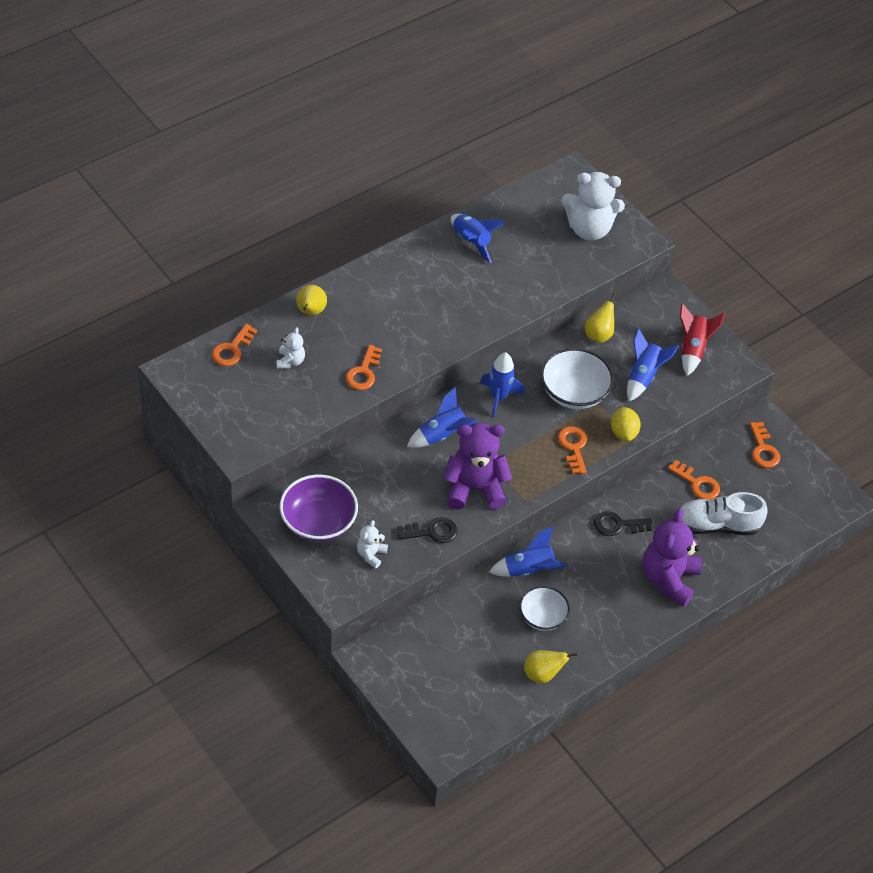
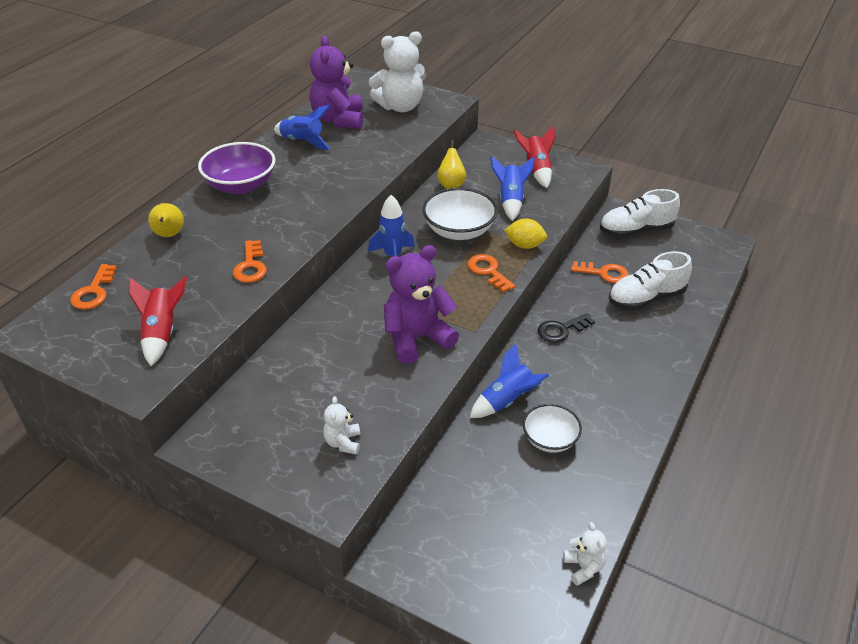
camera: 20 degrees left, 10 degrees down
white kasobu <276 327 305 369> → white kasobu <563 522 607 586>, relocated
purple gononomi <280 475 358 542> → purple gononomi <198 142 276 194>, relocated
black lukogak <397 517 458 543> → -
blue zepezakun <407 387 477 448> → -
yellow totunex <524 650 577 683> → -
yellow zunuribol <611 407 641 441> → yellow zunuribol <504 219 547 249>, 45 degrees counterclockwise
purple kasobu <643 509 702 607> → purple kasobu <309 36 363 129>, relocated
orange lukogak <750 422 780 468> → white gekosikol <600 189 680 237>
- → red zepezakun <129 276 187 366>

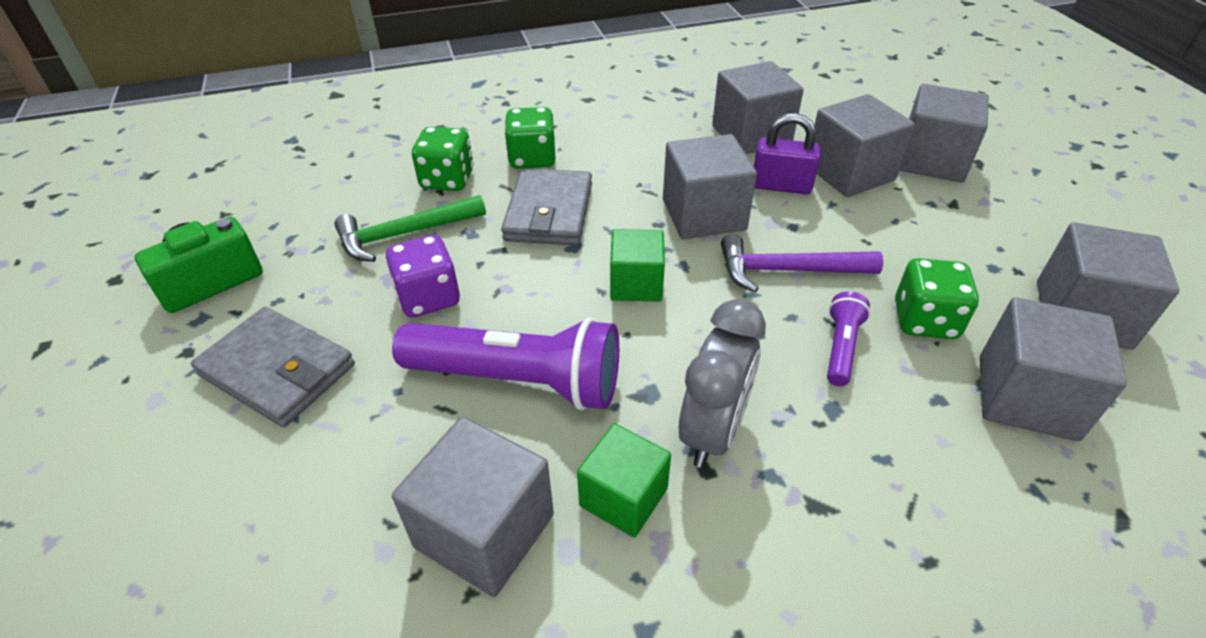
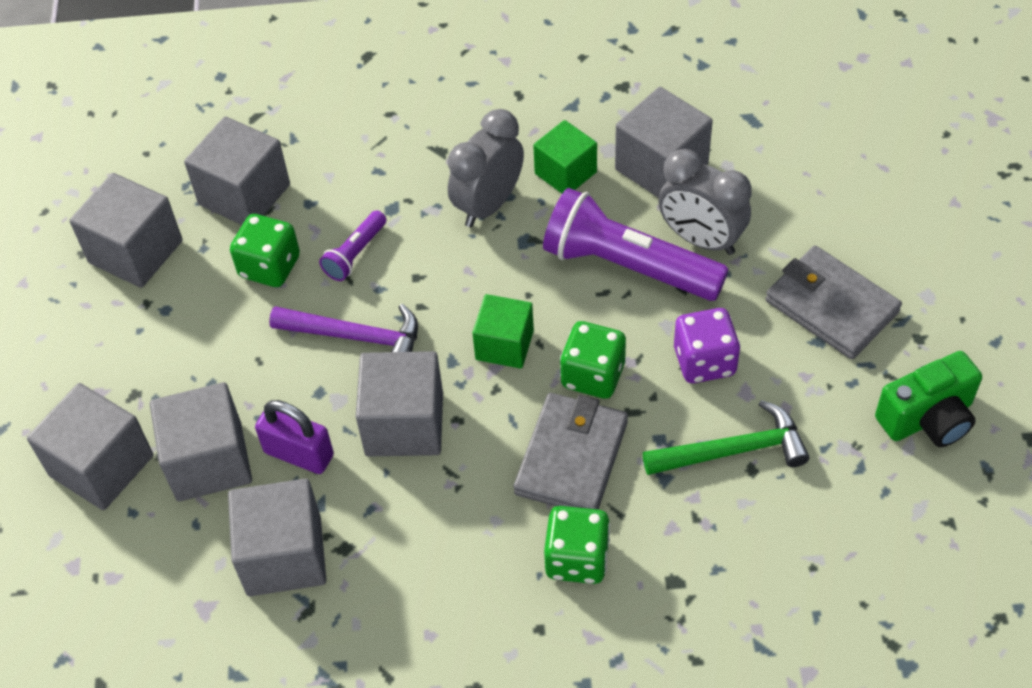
camera: 165 degrees left, 10 degrees up
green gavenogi <412 127 474 191> → green gavenogi <560 321 626 399>, relocated
- → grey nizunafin <658 149 751 255>

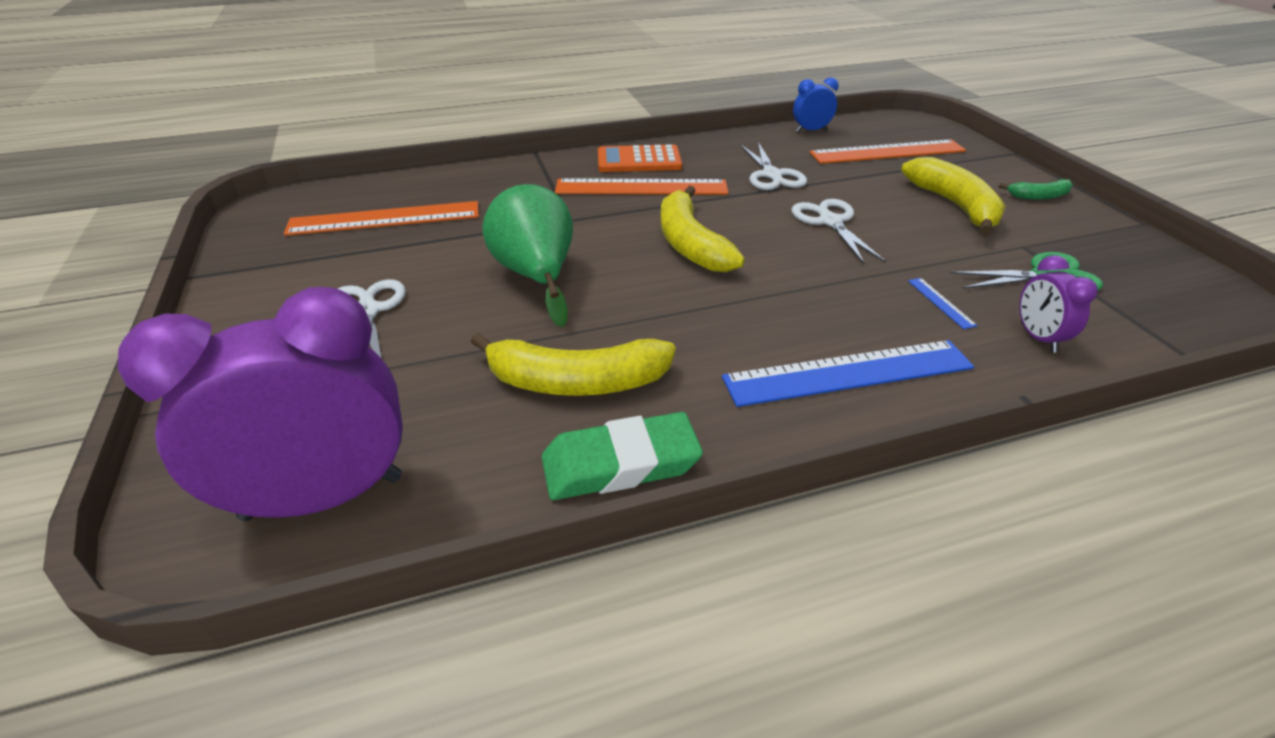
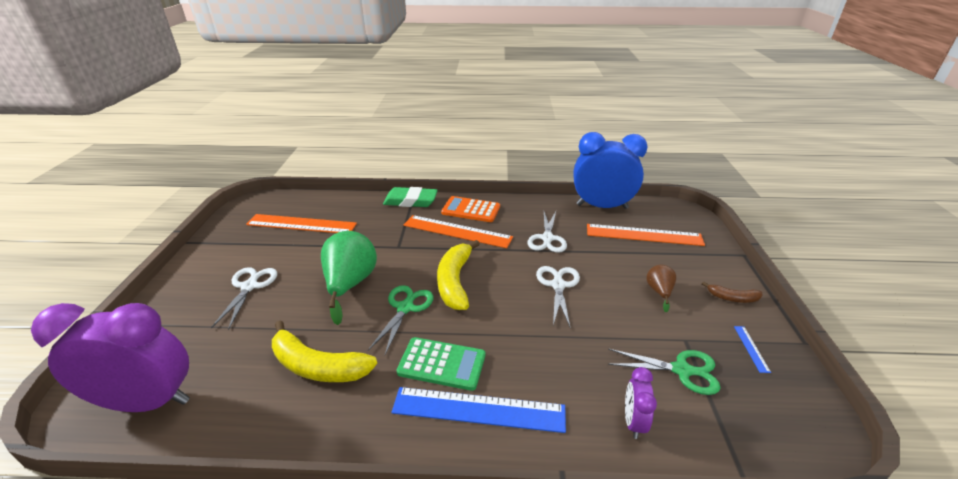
camera: 20 degrees right, 5 degrees down
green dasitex <542 412 703 500> → green dasitex <383 187 438 207>, relocated
blue nizunafin <793 77 839 132> → blue nizunafin <574 132 647 209>, x2.19
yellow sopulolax <901 157 1006 235> → brown totunex <646 265 676 312>
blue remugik <908 278 978 329> → blue remugik <734 326 771 373>, relocated
green sopulolax <998 179 1073 200> → brown sopulolax <702 281 763 303>
- → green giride <368 285 434 355>
- → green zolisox <396 337 485 391>

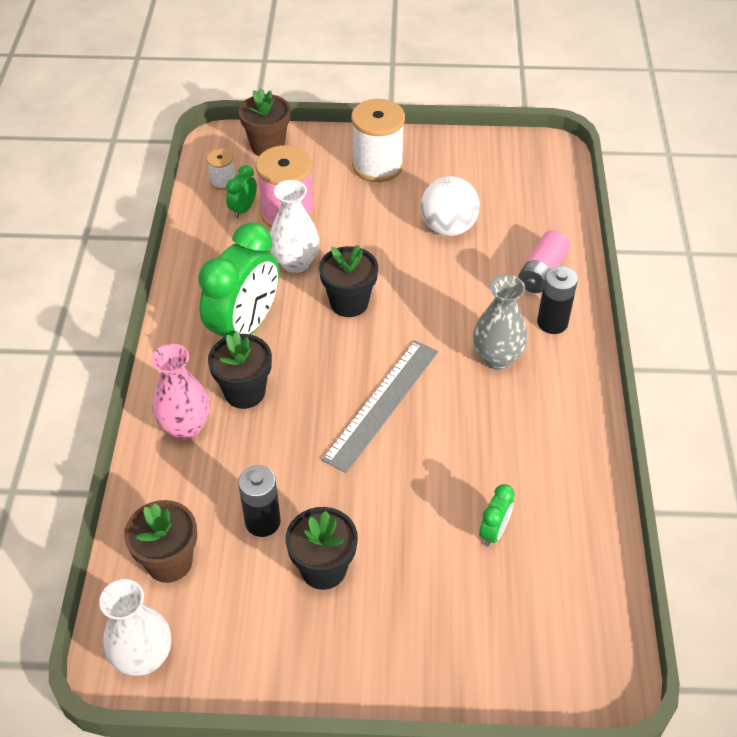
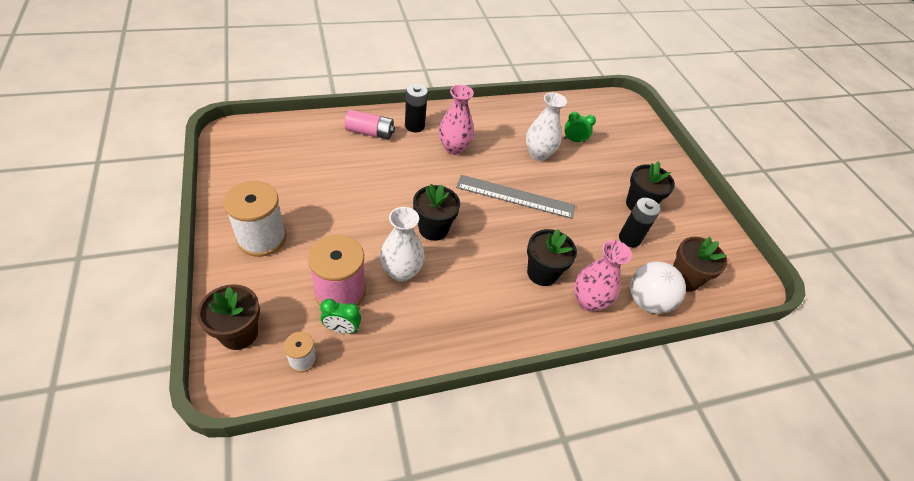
camera: 115 degrees left, 0 degrees up
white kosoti <99 579 171 676> → white kosoti <526 92 567 161>, relocated
green nizunafin <198 222 279 338> → -
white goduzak <421 176 480 236> → white goduzak <630 261 686 314>, relocated
grey kosoti <473 274 528 370> → pink kosoti <439 85 474 155>

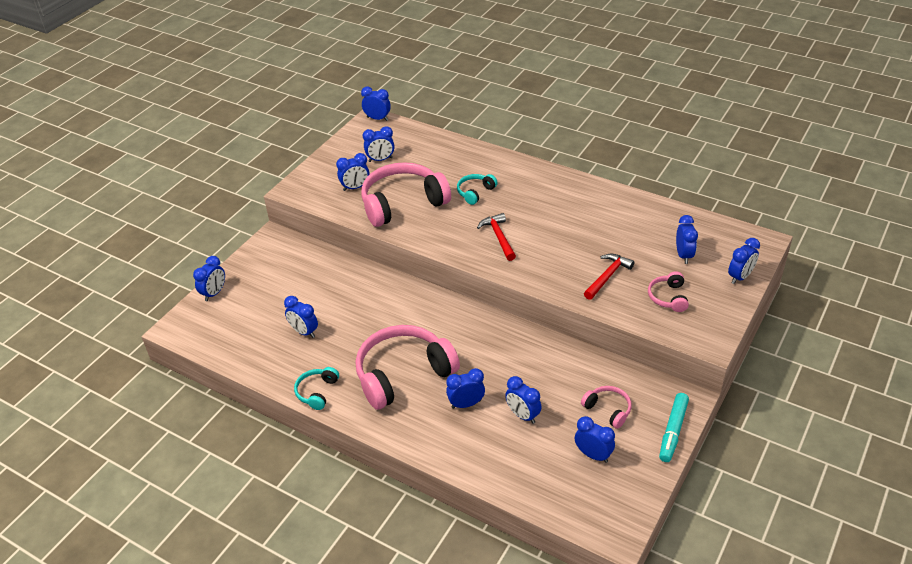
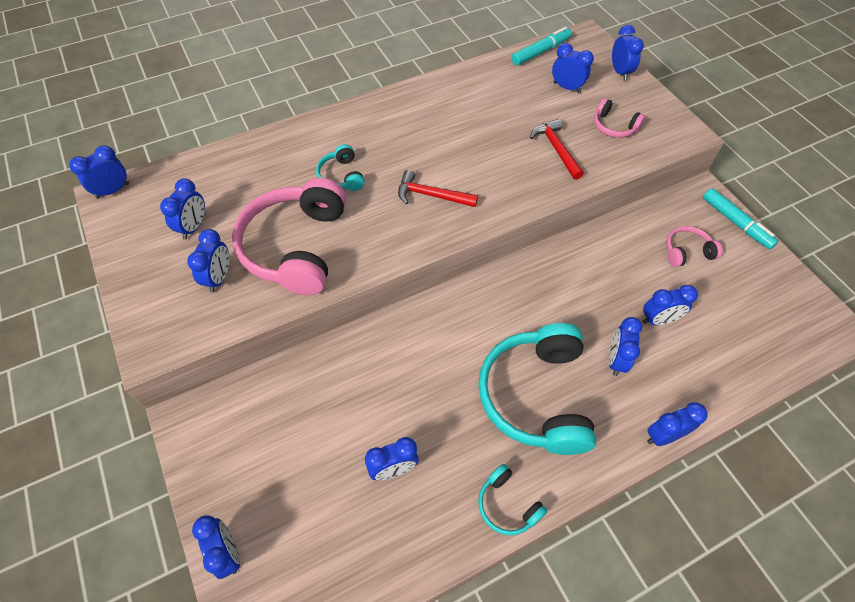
camera: 60 degrees left, 15 degrees up
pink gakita <355 325 460 410> → turquoise gakita <478 323 596 455>
blue nizunafin <575 416 615 463> → blue nizunafin <647 402 708 446>, relocated
- → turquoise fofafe <511 27 572 66>

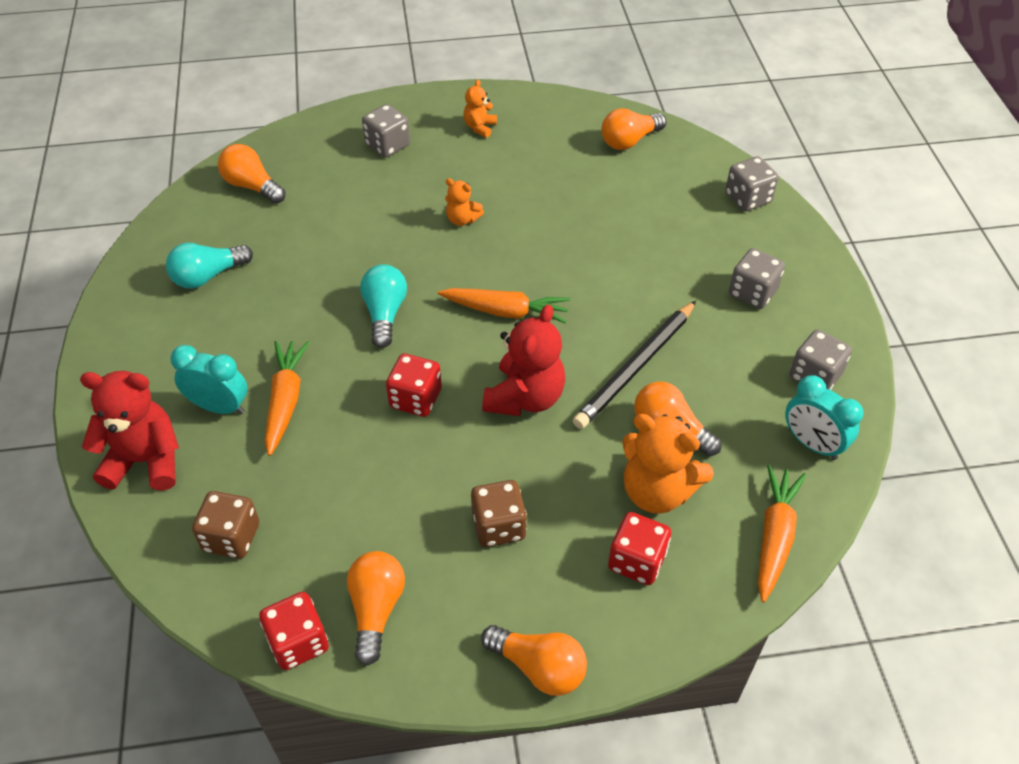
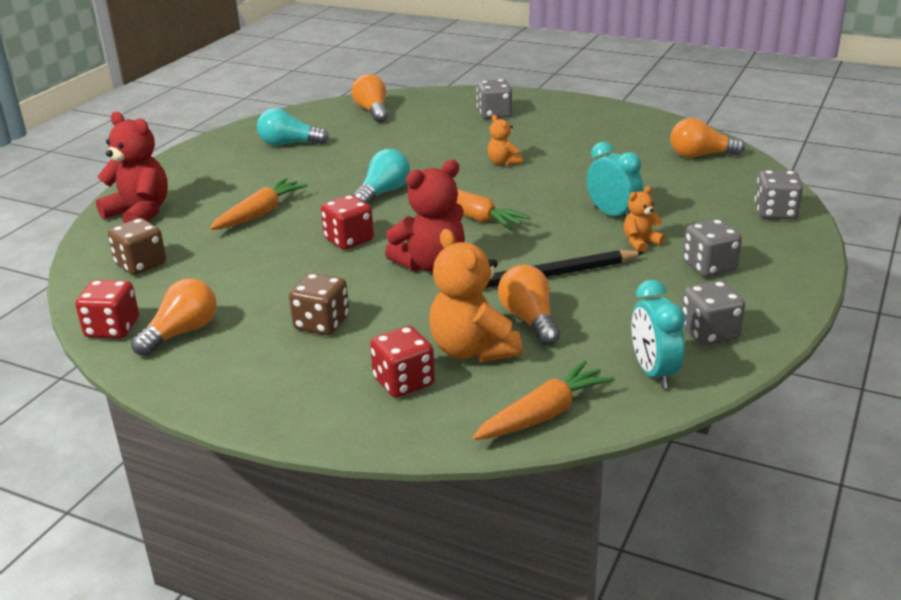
camera: 35 degrees right, 20 degrees down
turquoise nizunafin <170 345 248 414> → turquoise nizunafin <587 142 643 219>, relocated
orange kasobu <463 80 497 138> → orange kasobu <624 186 665 252>, relocated
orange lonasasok <481 625 587 696> → -

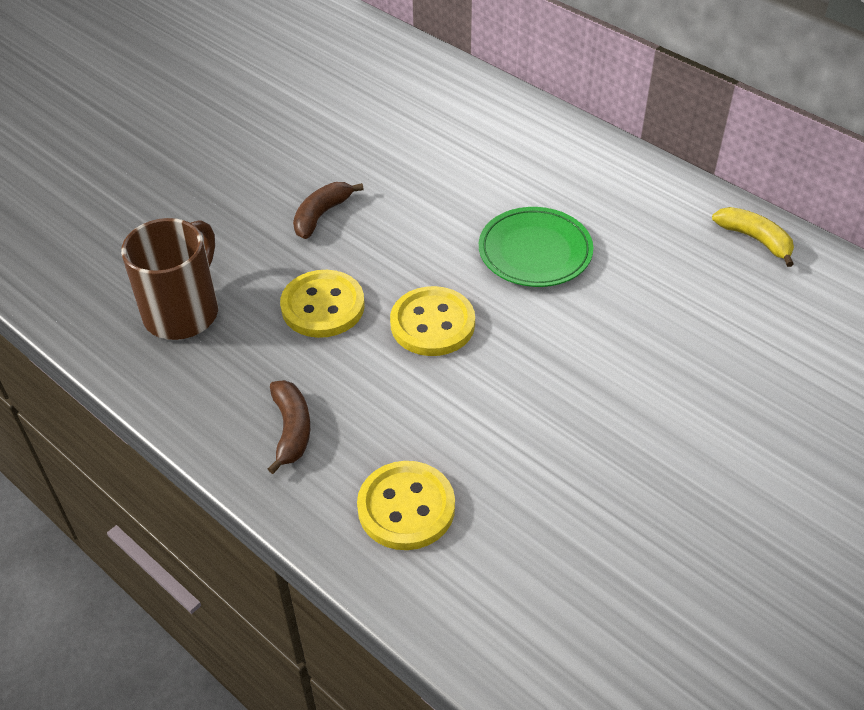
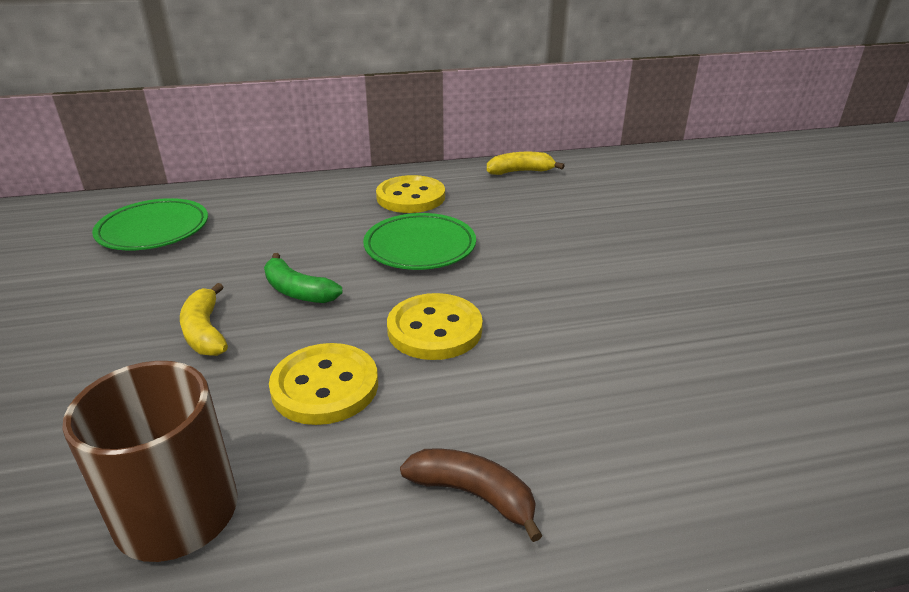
camera: 55 degrees left, 15 degrees down
brown sopulolax <293 182 364 239> → yellow sopulolax <180 283 228 356>
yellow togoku <357 461 455 550> → yellow togoku <376 175 445 213>, relocated
- → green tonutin <92 198 208 250>
- → green sopulolax <264 253 343 303>

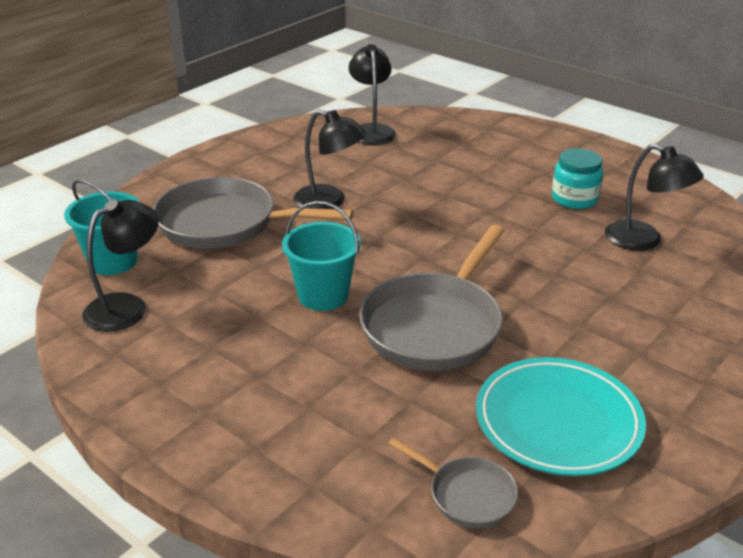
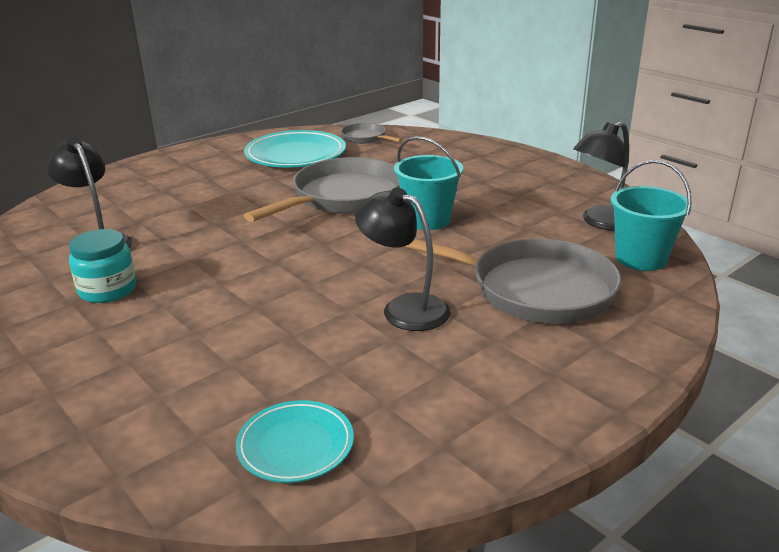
camera: 170 degrees left, 5 degrees down
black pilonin <349 44 396 145> → turquoise tonutin <236 400 354 483>

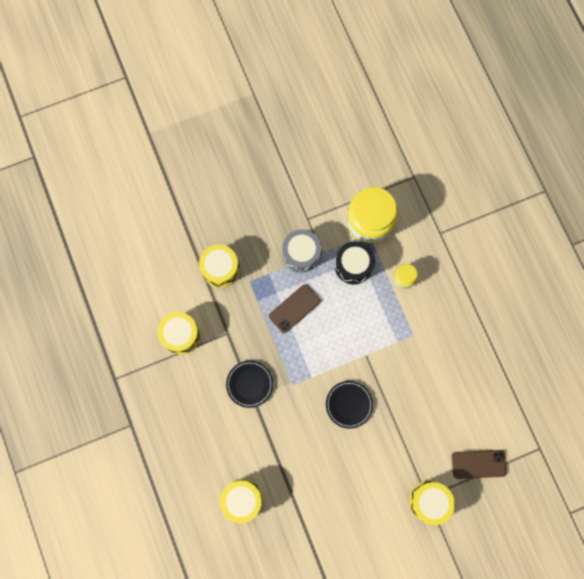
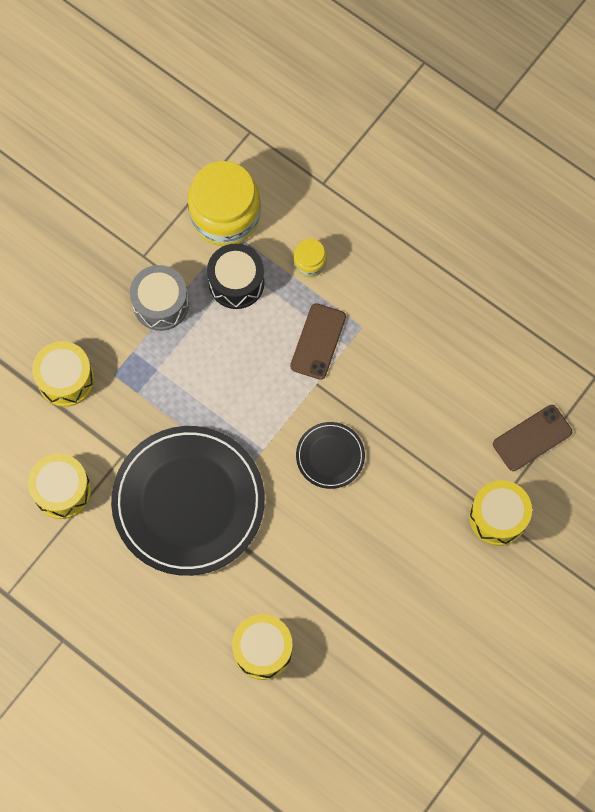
camera: 30 degrees left, 5 degrees down
black tonutin <226 361 273 408> → black tonutin <111 426 265 576>, x2.20
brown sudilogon <269 284 320 333> → brown sudilogon <290 303 346 380>, relocated

